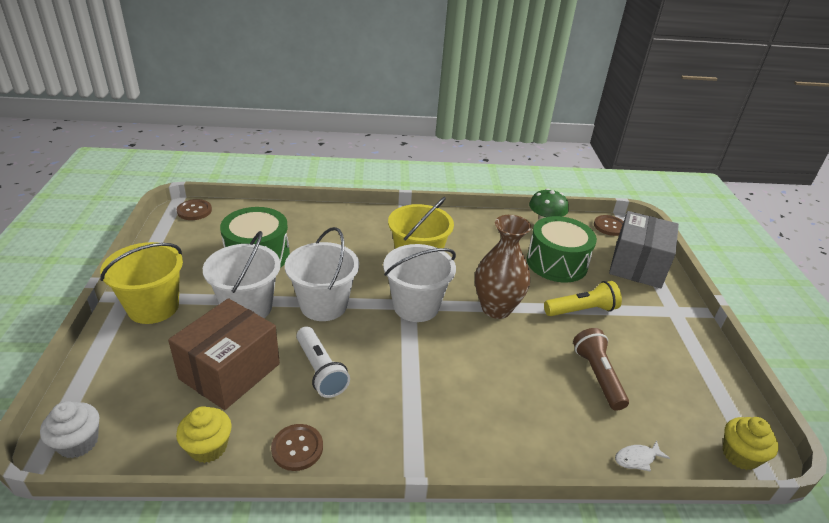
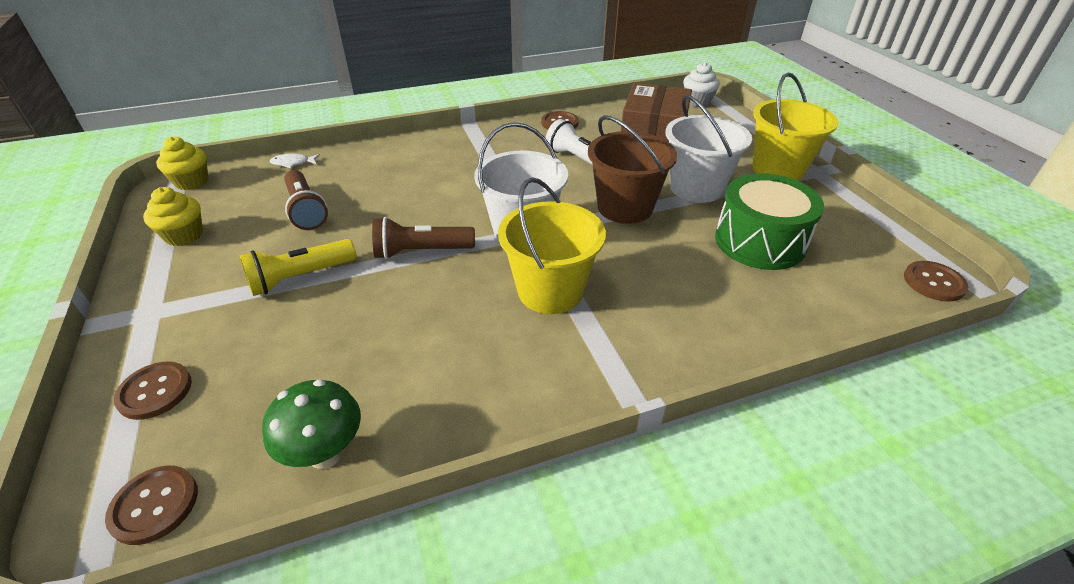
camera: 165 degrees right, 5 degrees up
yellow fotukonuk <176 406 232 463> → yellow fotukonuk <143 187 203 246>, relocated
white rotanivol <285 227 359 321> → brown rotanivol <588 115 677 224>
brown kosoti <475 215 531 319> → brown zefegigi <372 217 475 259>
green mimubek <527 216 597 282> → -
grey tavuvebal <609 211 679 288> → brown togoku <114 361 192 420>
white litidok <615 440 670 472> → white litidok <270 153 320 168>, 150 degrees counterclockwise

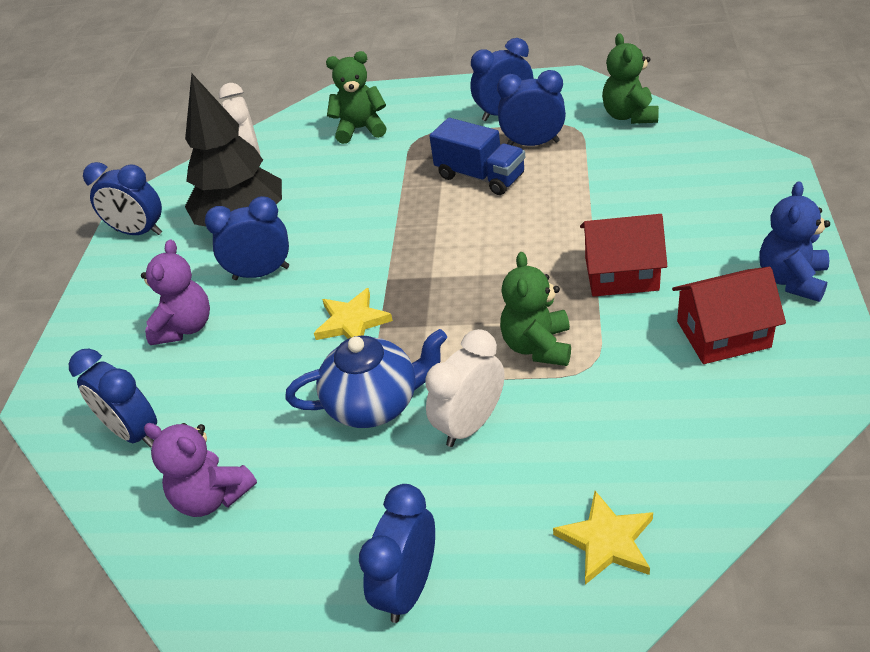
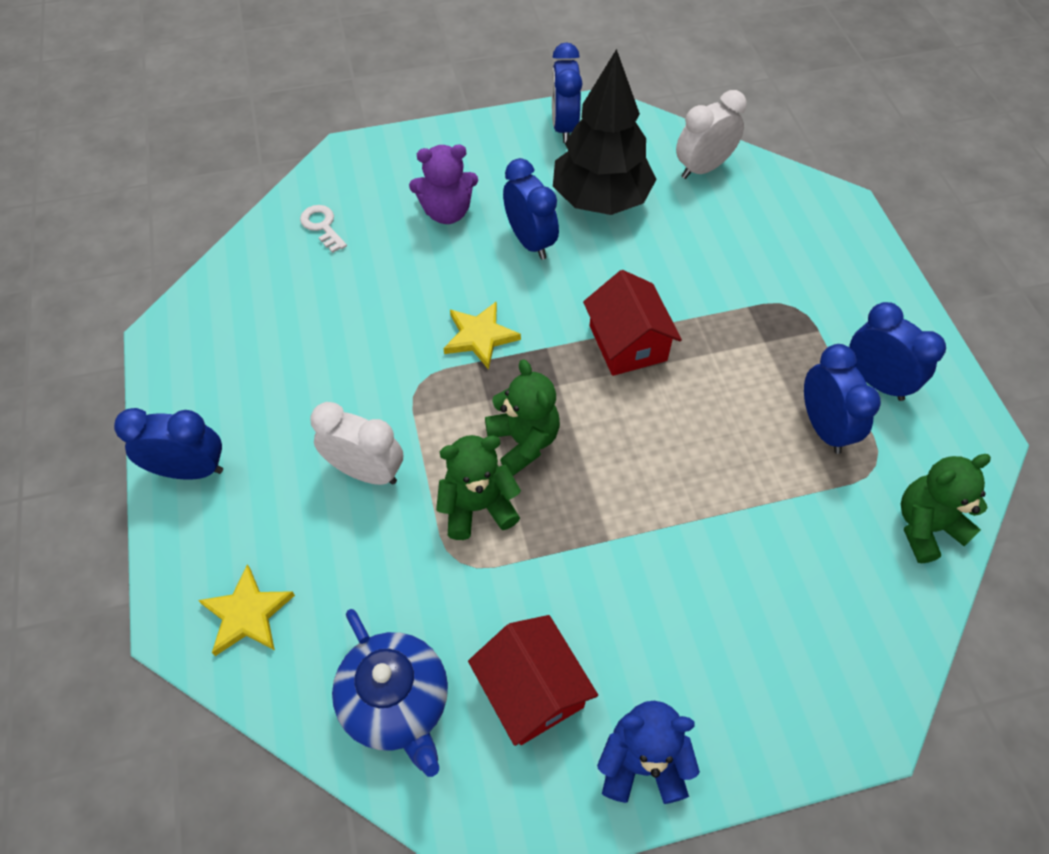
camera: 65 degrees right, 15 degrees up
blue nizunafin <69 349 157 448> → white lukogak <300 205 347 253>
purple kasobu <144 423 257 517> → -
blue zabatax <285 329 447 428> → blue zabatax <332 609 448 777>, relocated
green kasobu <326 51 387 144> → green kasobu <485 359 560 476>, relocated
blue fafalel <429 118 525 195> → -
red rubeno <580 214 667 297> → red rubeno <583 270 682 376>, relocated

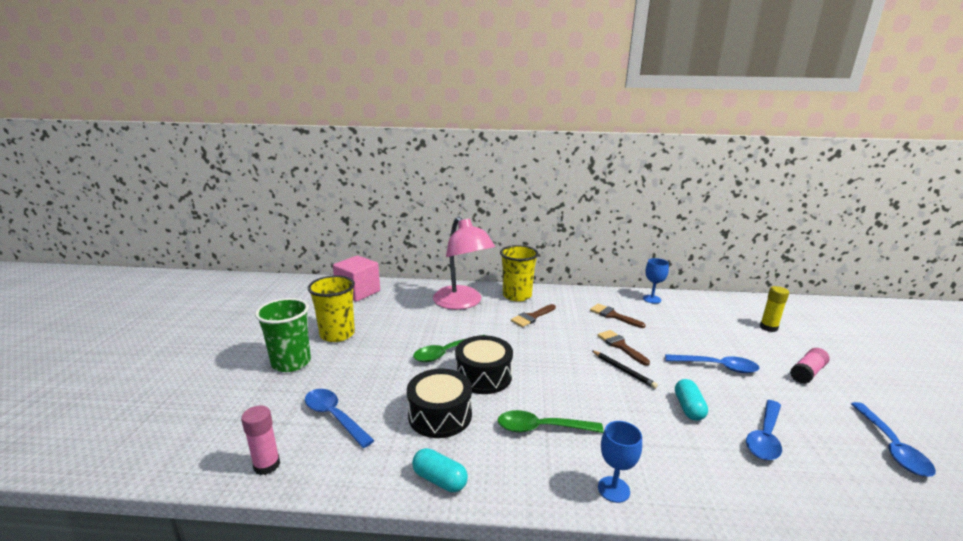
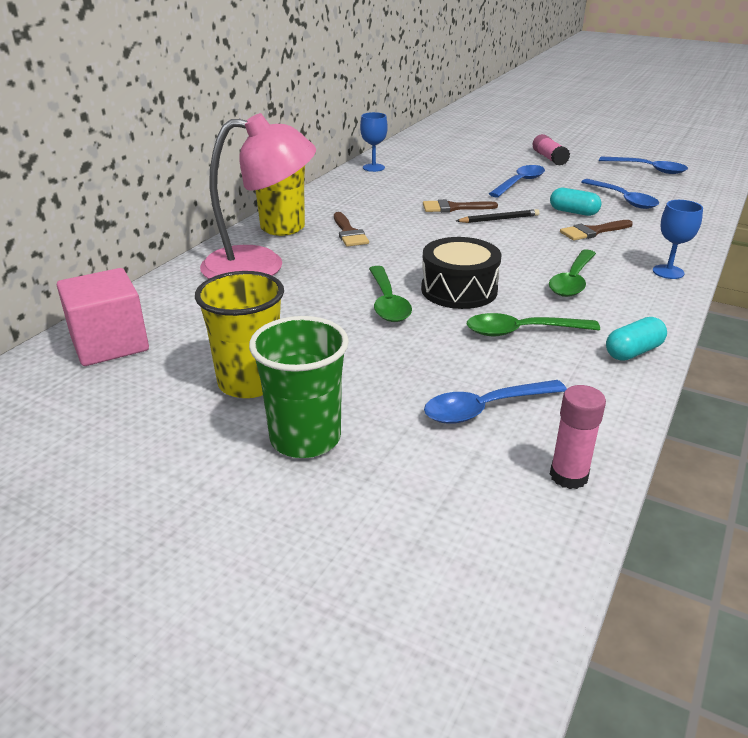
camera: 65 degrees left, 10 degrees up
black mimubek <407 369 472 438> → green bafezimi <467 313 600 336>
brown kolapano <590 304 646 328> → brown kolapano <560 220 633 241>, relocated
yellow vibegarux <760 286 789 332> → -

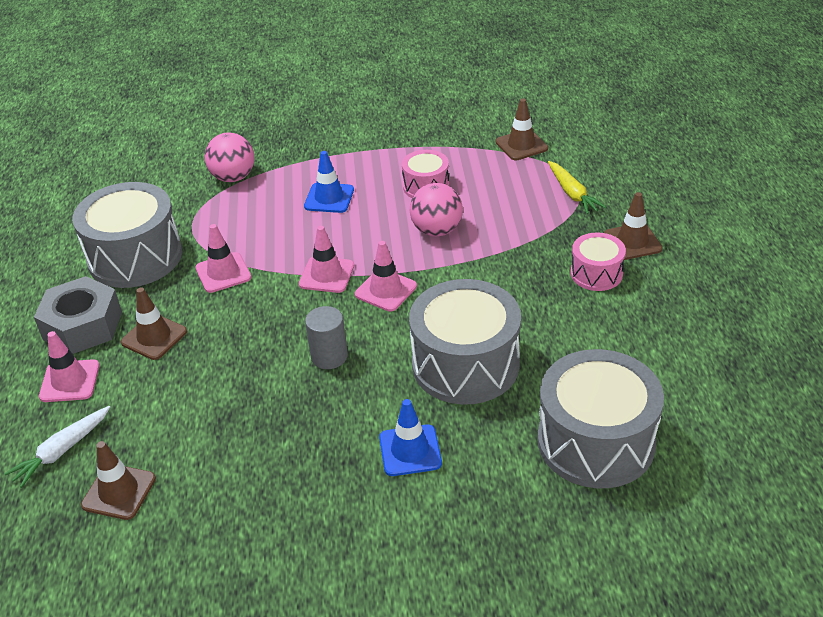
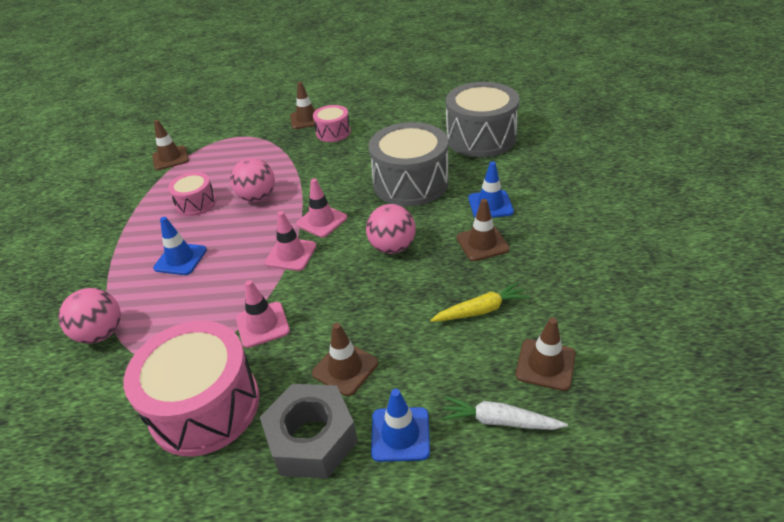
camera: 85 degrees left, 0 degrees up
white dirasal <4 406 110 488> → white dirasal <441 396 568 430>, 150 degrees clockwise
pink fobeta <39 331 99 402> → blue fobeta <371 389 430 462>
grey mimubek <72 182 182 288> → pink mimubek <124 321 259 456>
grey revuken <305 306 348 369> → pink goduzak <366 204 416 254>
yellow dirasal <548 161 606 214> → yellow dirasal <430 282 530 322>, relocated
- → brown fobeta <457 199 510 261>

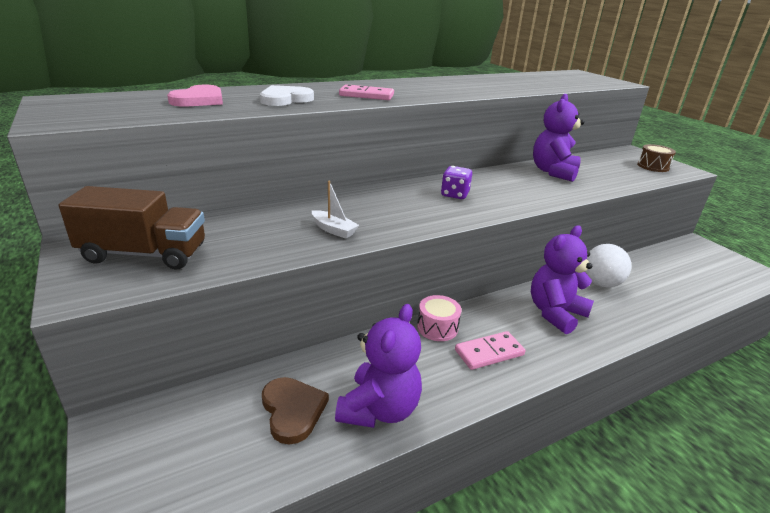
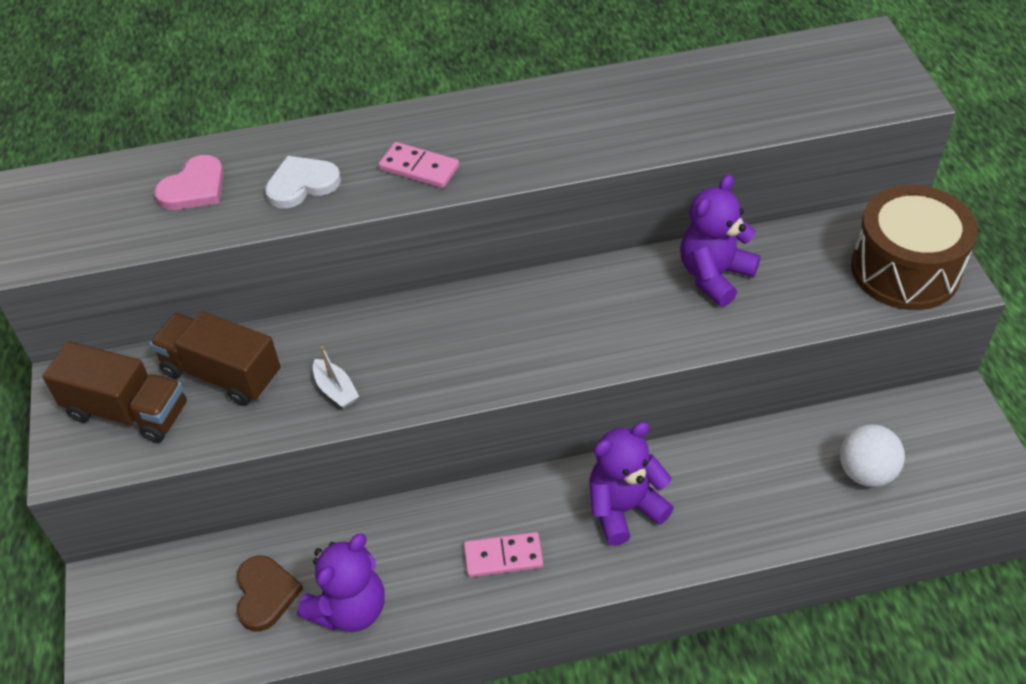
camera: 20 degrees right, 20 degrees up
pink mimubek <417 295 461 341> → -
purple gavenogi <441 166 472 199> → -
white goduzak <585 244 632 288> → white goduzak <840 424 905 487>, relocated
brown mimubek <637 144 676 172> → brown mimubek <851 185 978 310>, x2.19
- → brown fafalel <150 312 280 406>

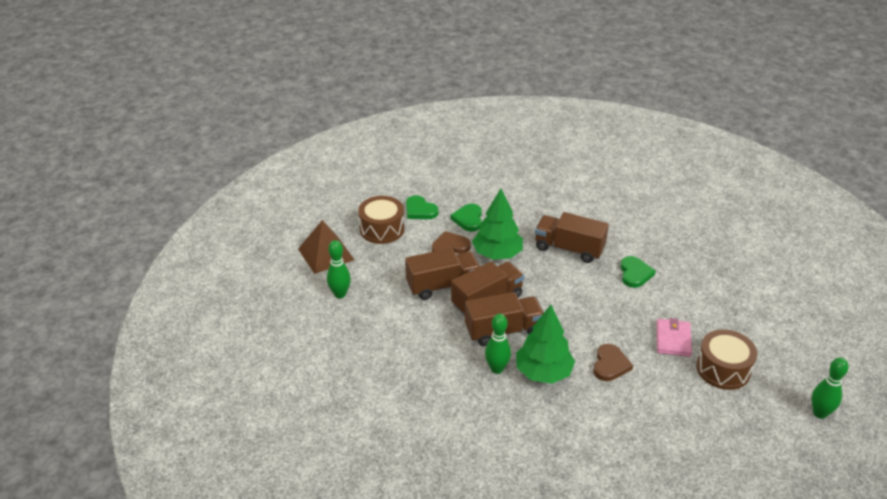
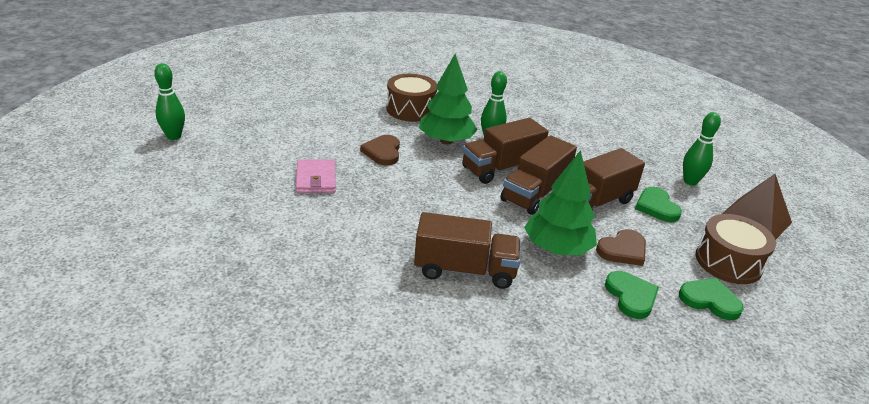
camera: 160 degrees right, 5 degrees down
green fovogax <620 256 656 288> → green fovogax <635 187 682 222>, relocated
brown mimubek <696 329 757 390> → brown mimubek <386 74 437 122>, relocated

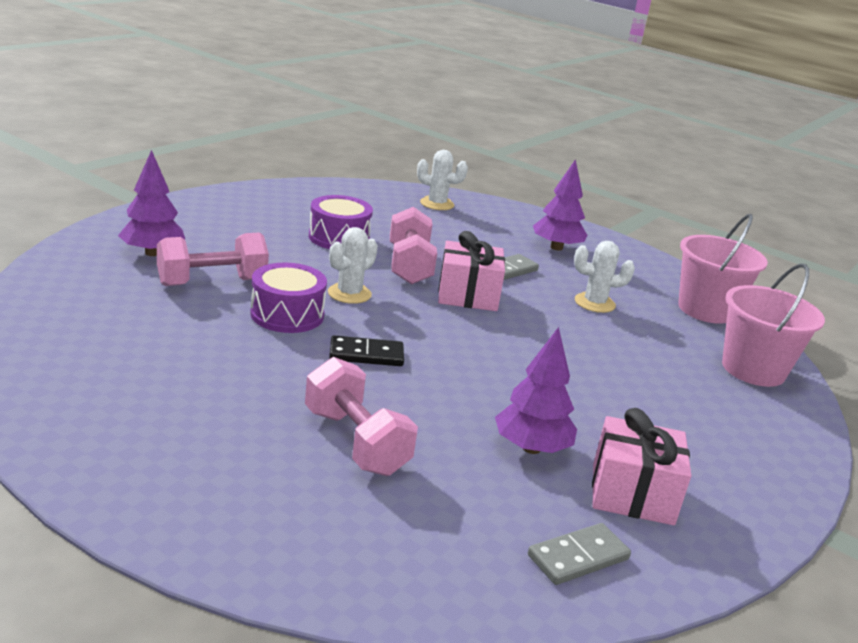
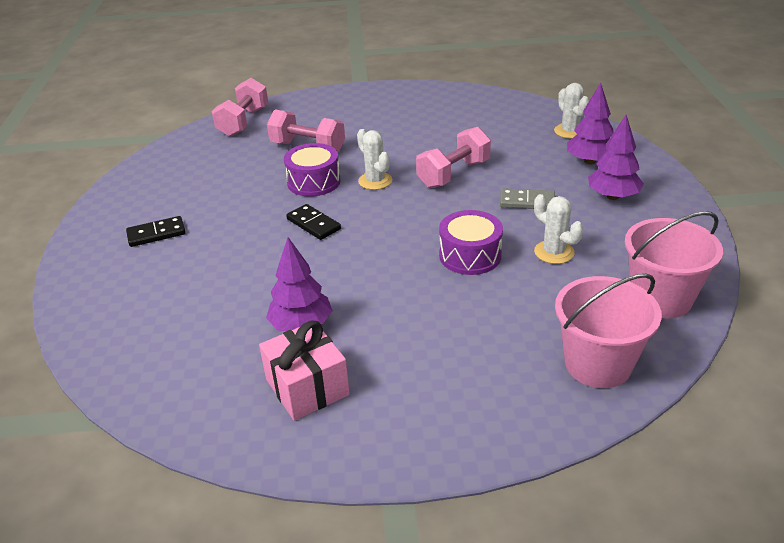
camera: 55 degrees right, 10 degrees up
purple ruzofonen <118 150 185 256> → purple ruzofonen <567 83 614 164>, relocated
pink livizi <305 357 418 476> → pink livizi <212 78 268 137>, relocated
purple mimubek <309 195 373 249> → purple mimubek <439 210 503 275>, relocated
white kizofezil <328 227 378 304> → white kizofezil <357 129 392 190>, 60 degrees clockwise
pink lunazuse <438 231 505 311> → -
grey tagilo <528 523 631 585> → -
- → black tagilo <126 216 186 247>

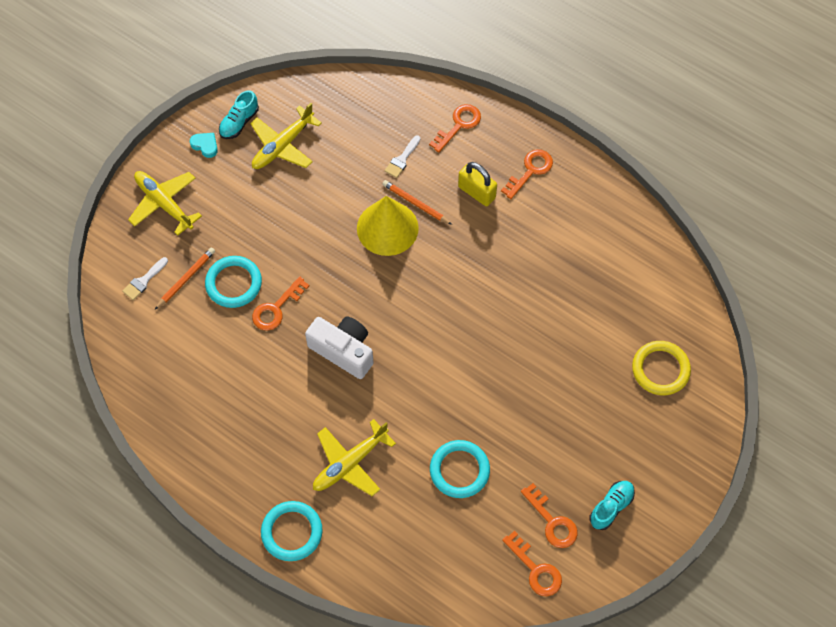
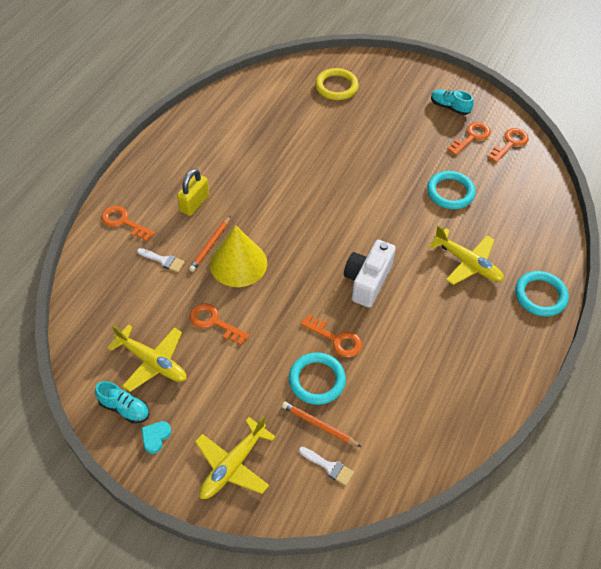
camera: 100 degrees left, 10 degrees down
orange lukogak <501 149 553 199> → orange lukogak <190 303 249 345>, relocated

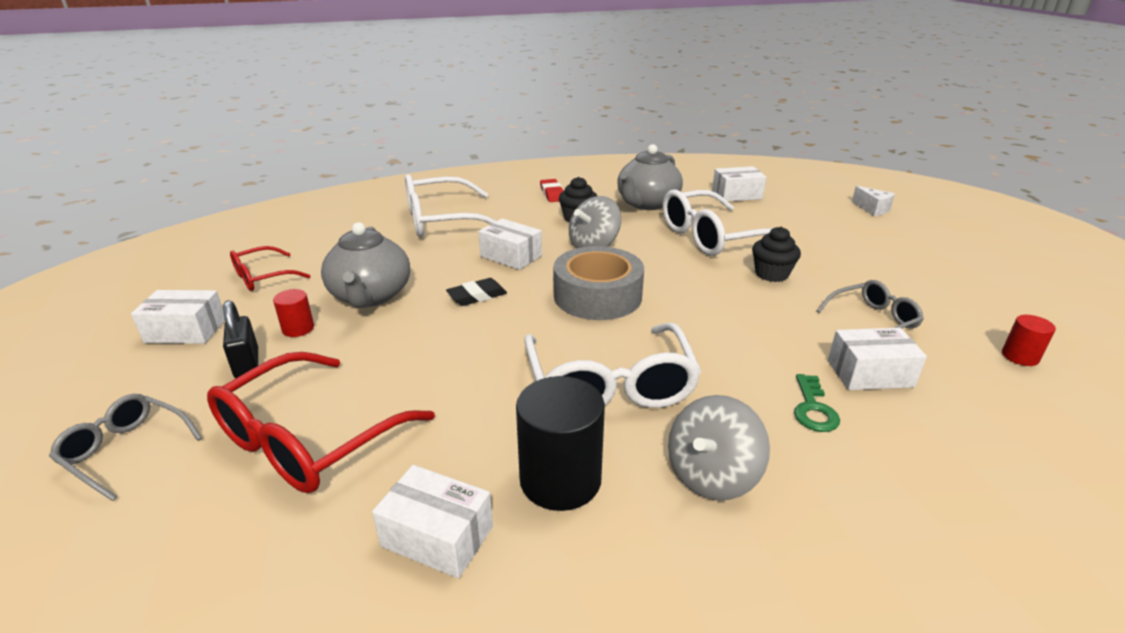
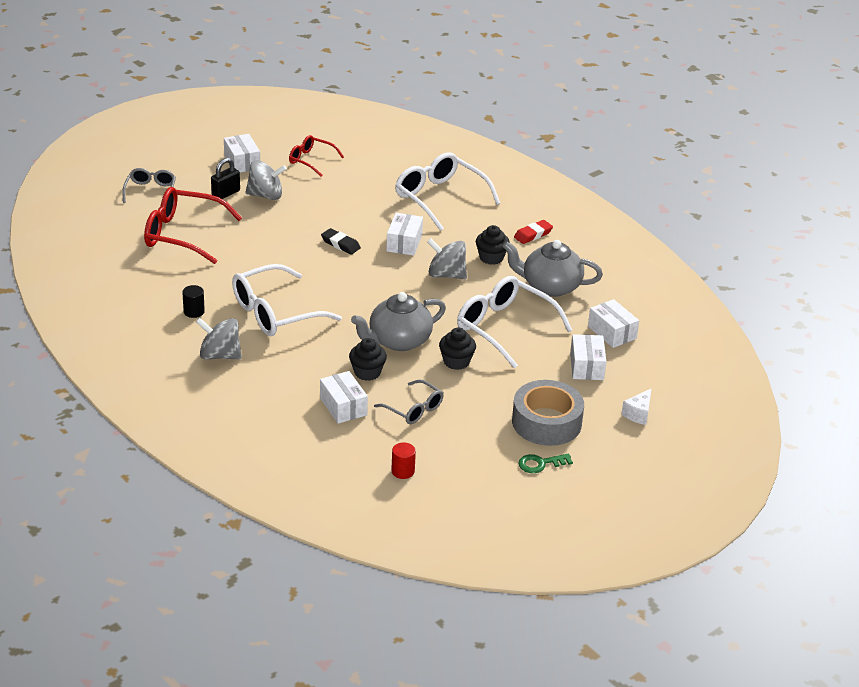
camera: 65 degrees right, 5 degrees up
red revuken <273 289 314 337> → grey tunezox <245 160 287 200>
grey zabatax <321 222 410 308> → grey zabatax <351 292 446 351>, relocated
white tavuvebal <372 465 493 578> → white tavuvebal <570 334 607 380>, relocated
black revuken <516 376 605 511> → black revuken <182 285 205 318>, x0.51
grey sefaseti <553 246 644 320> → grey sefaseti <512 380 584 446>, relocated
green lukogak <794 374 840 432> → green lukogak <518 453 573 473>, relocated
- → black fotukonuk <349 338 387 381>

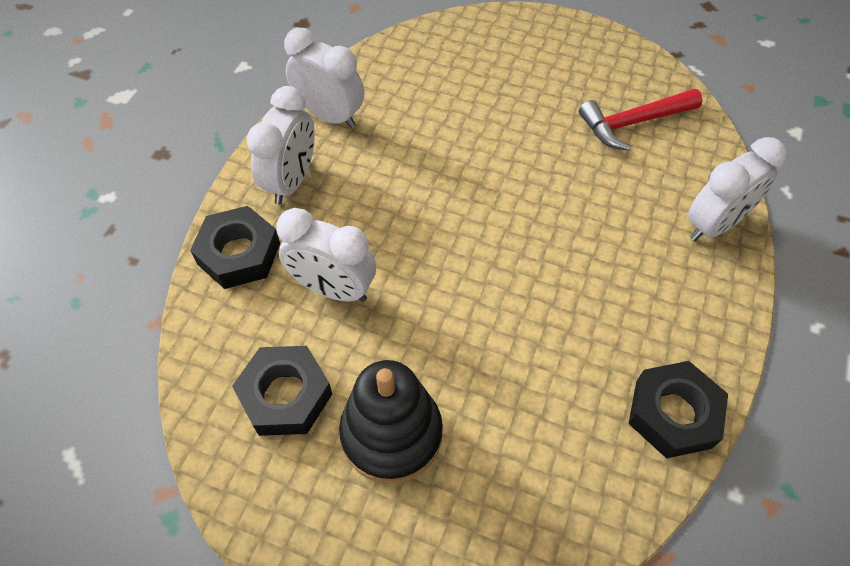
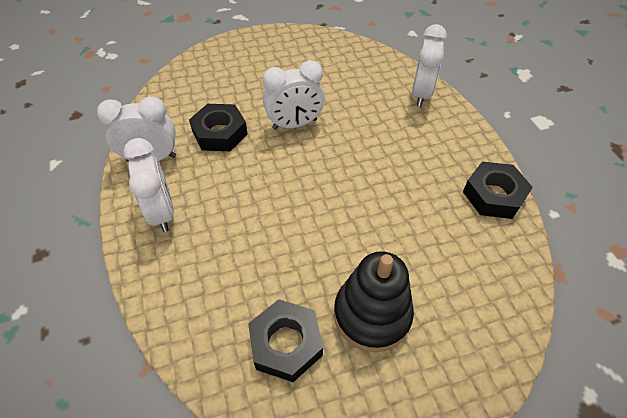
camera: 40 degrees left, 5 degrees down
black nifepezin <190 206 280 289> → black nifepezin <189 104 248 151>, relocated
white nizunafin <276 208 376 302> → white nizunafin <263 60 325 130>, relocated
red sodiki <579 89 703 151> → -

